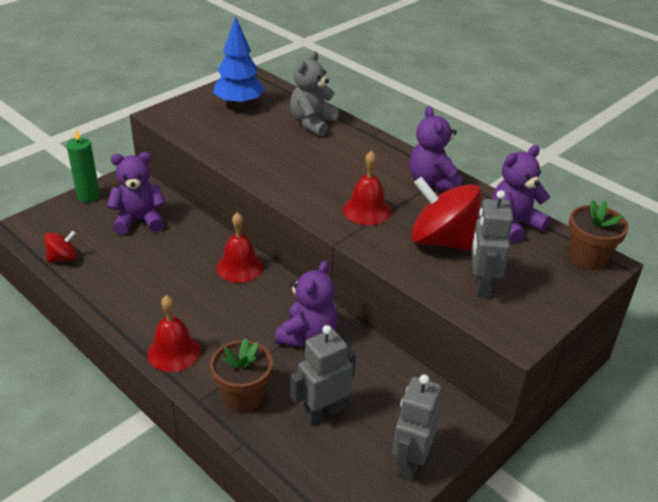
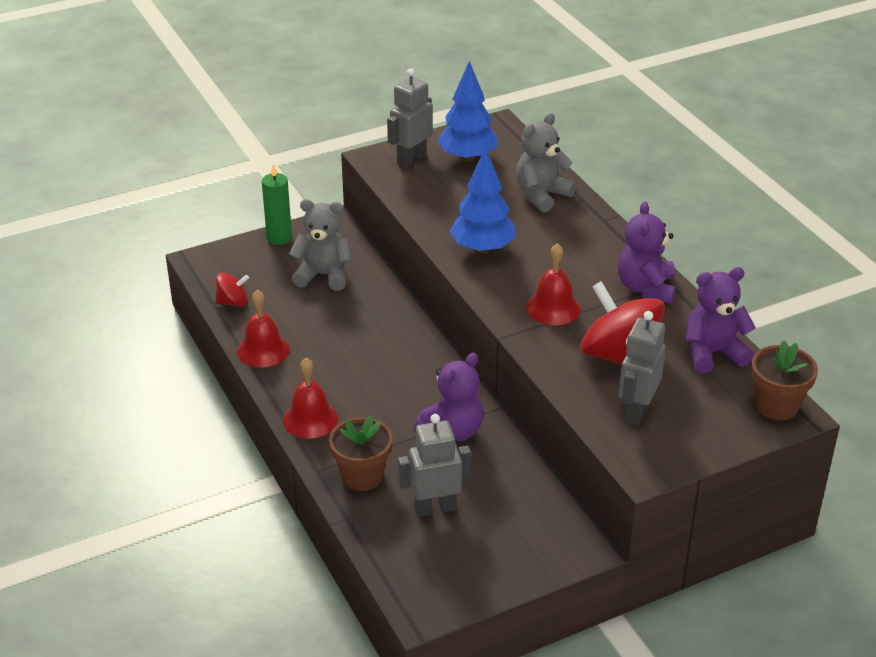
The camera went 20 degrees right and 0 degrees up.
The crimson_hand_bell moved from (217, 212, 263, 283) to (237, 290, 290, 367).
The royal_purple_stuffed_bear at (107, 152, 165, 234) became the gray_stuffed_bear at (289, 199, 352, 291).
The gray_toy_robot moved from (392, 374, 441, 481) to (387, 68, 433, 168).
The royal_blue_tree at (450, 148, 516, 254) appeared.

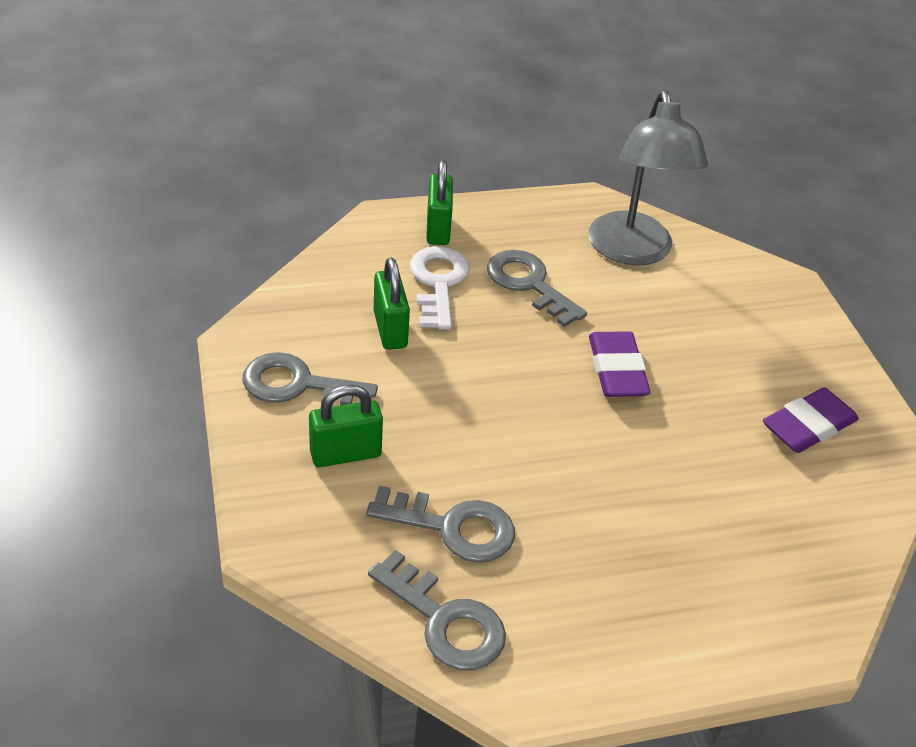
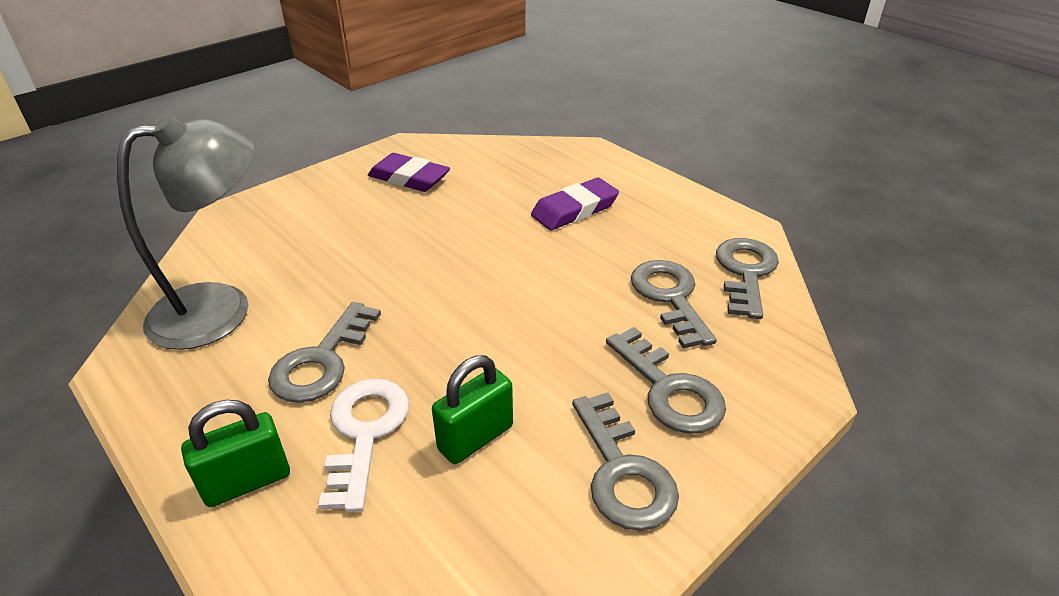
The camera went 115 degrees left and 5 degrees down.
The snow-white_latchkey at (410, 246, 470, 330) turned 120 degrees clockwise.
The royal_purple_eraser moved from (589, 331, 651, 397) to (531, 178, 619, 230).
The leaf-green_lock at (309, 385, 383, 467) was replaced by the gray_latchkey at (606, 327, 726, 434).

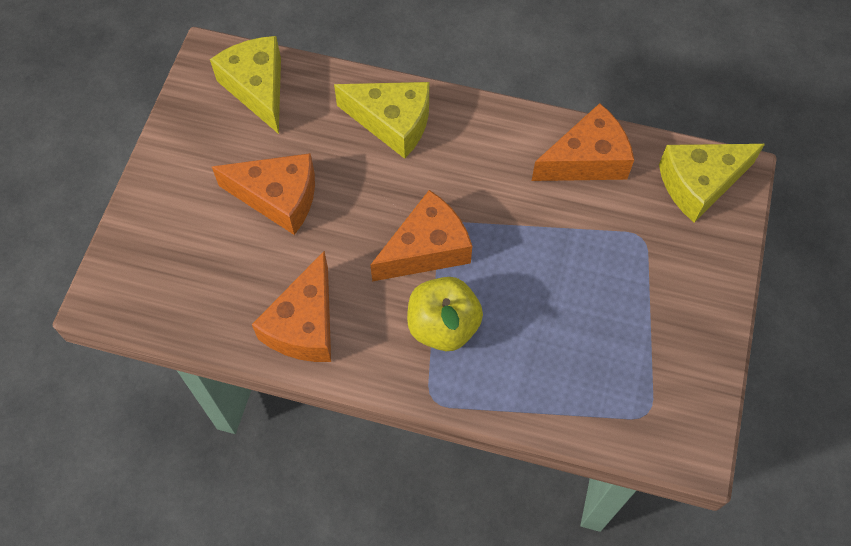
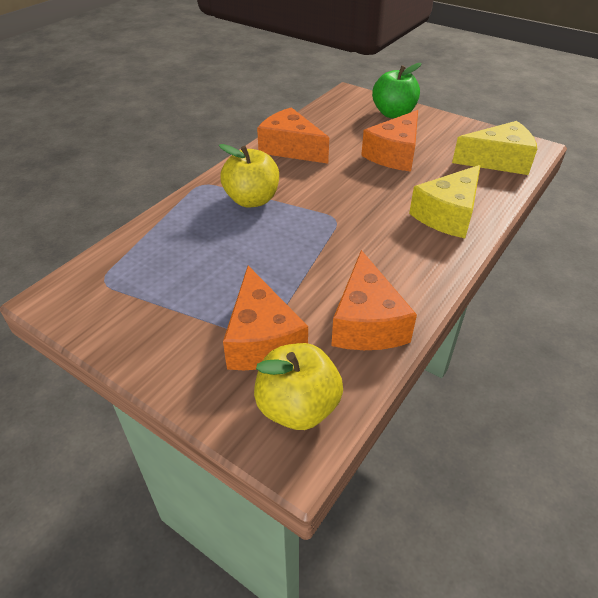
The camera went 110 degrees right and 20 degrees down.
The bright_orange_cheese moved from (370, 190, 472, 282) to (223, 266, 308, 370).
The yellow_cheese at (659, 144, 765, 223) was replaced by the yellow_apple_fruit at (254, 343, 343, 430).
The leaf-green_apple_fruit at (372, 63, 422, 118) appeared.

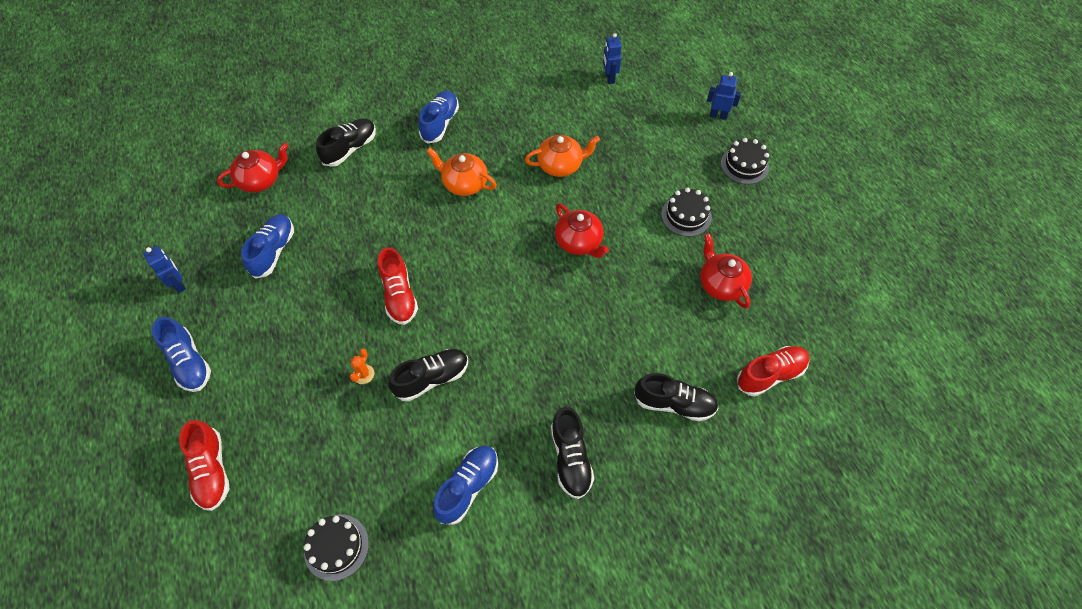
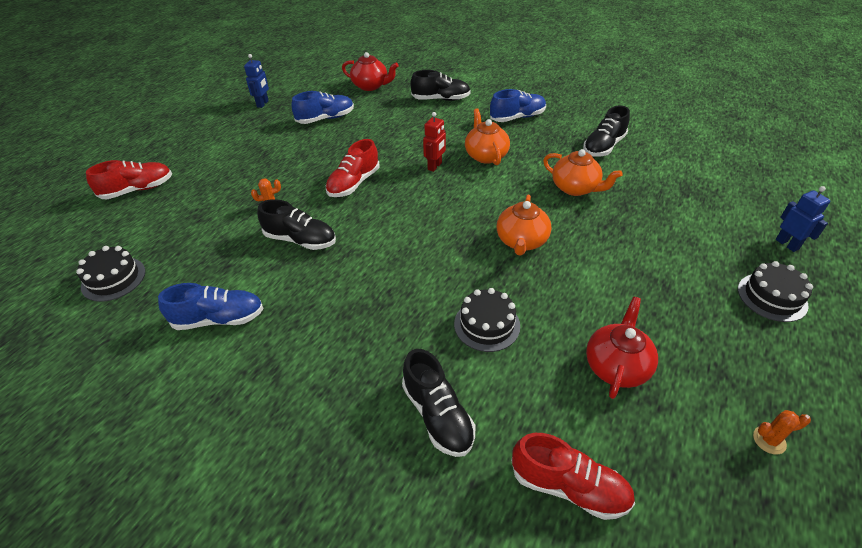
The camera went 50 degrees right and 15 degrees down.
The crimson_sneaker at (179, 420, 229, 511) turned 150 degrees counterclockwise.
The crimson_toy_robot at (423, 112, 446, 172) appeared.
The ebony_cake moved from (661, 188, 712, 237) to (454, 288, 520, 352).
The crimson_teapot at (555, 204, 609, 258) became the bright_orange_teapot at (497, 195, 551, 256).
The ebony_sneaker moved from (551, 407, 594, 499) to (583, 106, 630, 157).
The bright_orange_saguaro_cactus at (753, 410, 811, 454) appeared.
The royal_blue_sneaker at (152, 317, 211, 392) disappeared.
The royal_blue_toy_robot at (603, 33, 622, 84) disappeared.

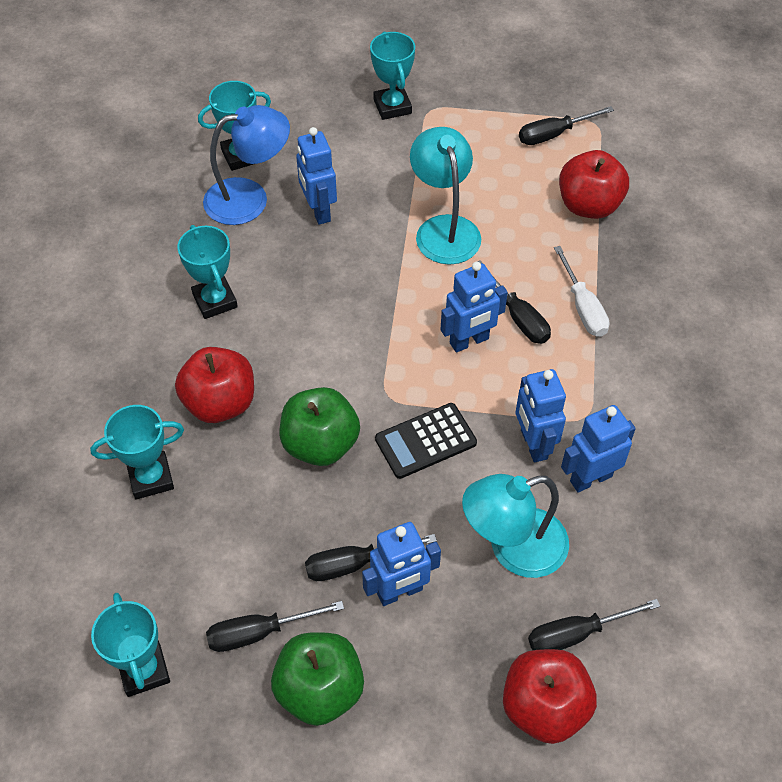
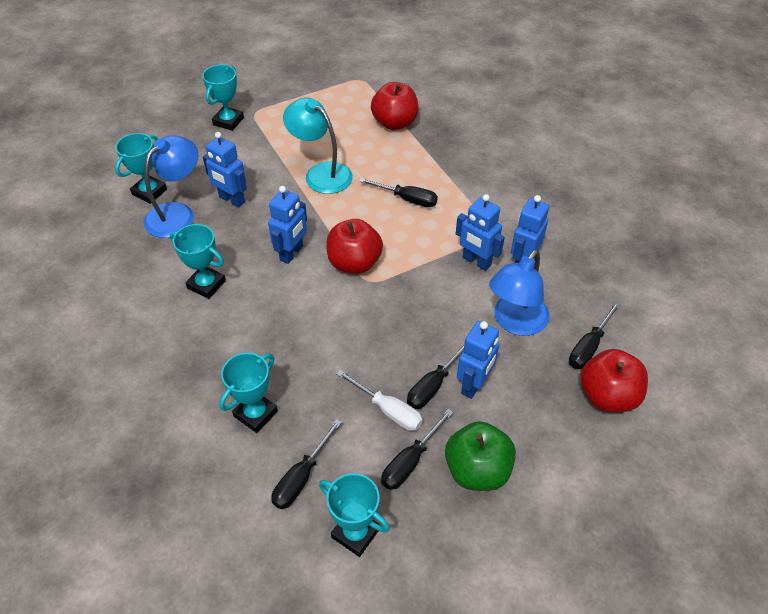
The camera went 35 degrees left and 5 degrees down.
The teal_prize_cup at (370, 31, 415, 120) turned 75 degrees clockwise.
The royal_blue_toy_robot moved from (440, 262, 508, 353) to (268, 186, 307, 264).
The ebony_flat_screwdriver moved from (519, 106, 614, 145) to (271, 419, 342, 509).
The crimson_apple_fruit moved from (175, 347, 254, 423) to (326, 219, 383, 274).
The snow-white_flat_screwdriver moved from (554, 246, 610, 337) to (336, 370, 423, 431).
The teal_reading_lamp at (462, 474, 569, 578) became the royal_blue_reading_lamp at (489, 249, 550, 336).
The leaf-green_apple_fruit at (279, 387, 360, 466) disappeared.
The ebony_adding_machine at (375, 403, 477, 479) disappeared.

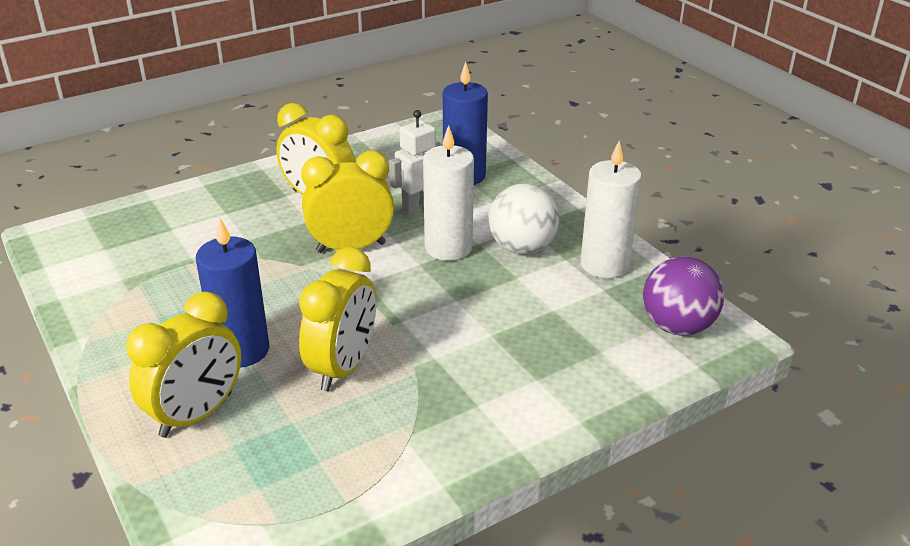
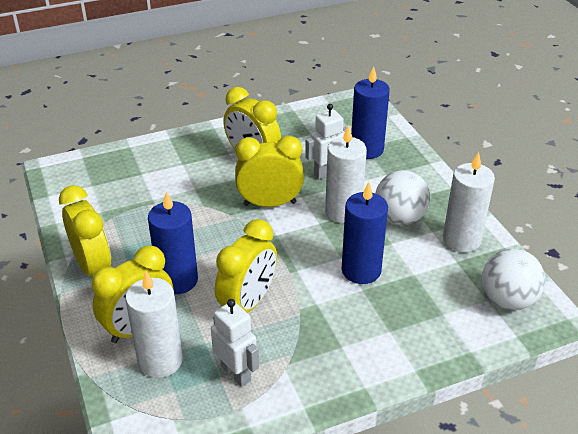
The camera went 10 degrees right and 5 degrees up.
The yellow_alarm_clock at (59, 185, 111, 276) appeared.
The snow-white_wax_candle at (125, 270, 183, 378) appeared.
The snow-white_toy_robot at (211, 299, 259, 387) appeared.
The royal_blue_wax_candle at (342, 182, 388, 284) appeared.
The royal_purple_ball at (643, 256, 724, 336) became the snow-white_ball at (482, 249, 545, 310).

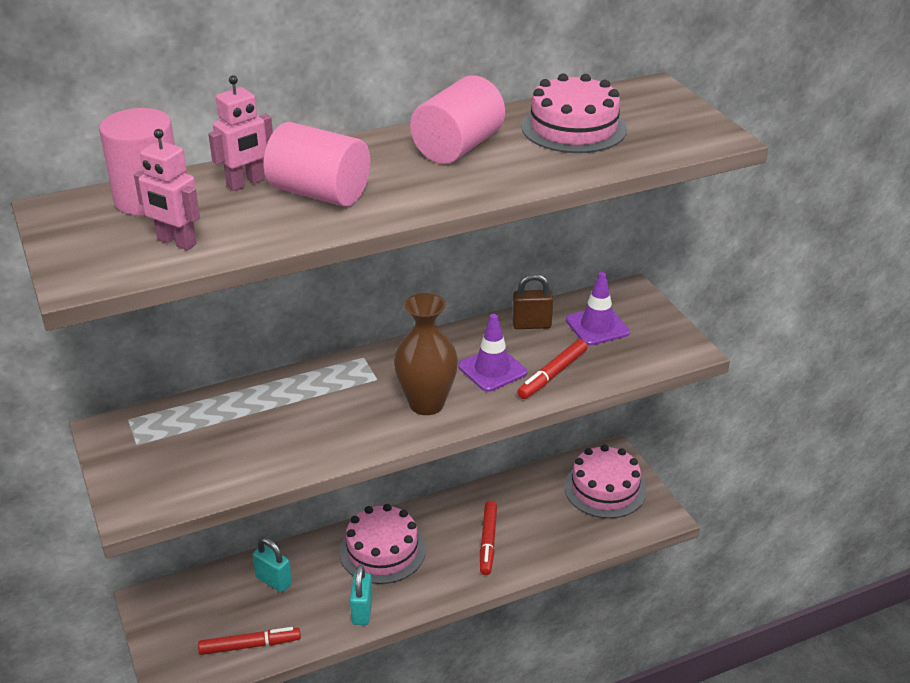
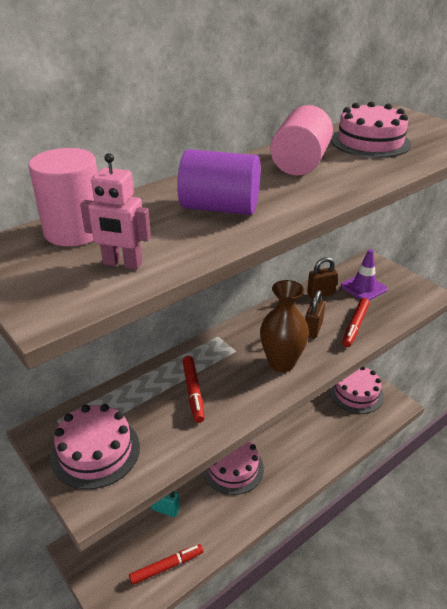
The camera went 15 degrees left and 0 degrees up.
The rosy_cake at (50, 404, 140, 489) appeared.
The rosy_solid_cylinder at (264, 122, 371, 207) became the royal_purple_solid_cylinder at (177, 149, 261, 215).
The crimson_marker moved from (480, 501, 497, 575) to (182, 356, 205, 423).
The royal_purple_road_cone at (458, 314, 527, 392) was replaced by the russet_lock at (305, 290, 325, 338).
The rosy_toy_robot at (208, 75, 273, 191) disappeared.
The teal_lock at (350, 565, 373, 625) disappeared.

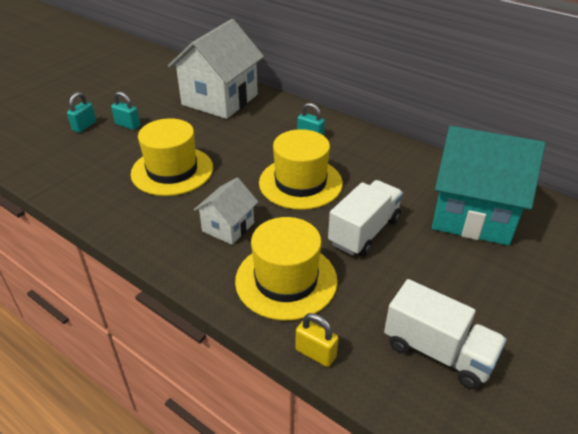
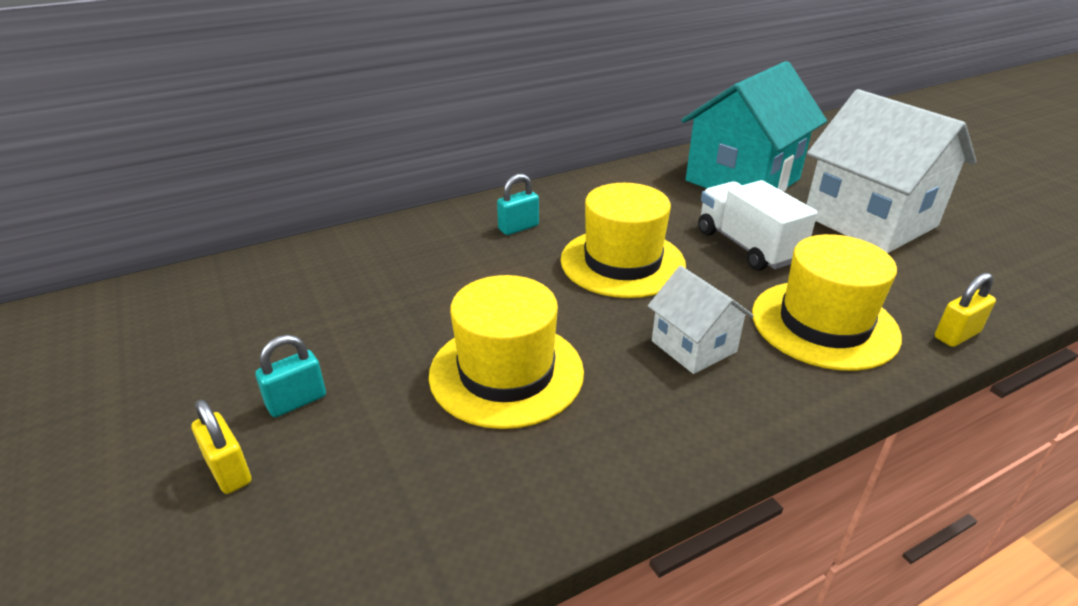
The camera went 65 degrees left and 5 degrees down.
The teal_lock at (67, 92, 96, 133) became the yellow_lock at (191, 399, 251, 494).
The snow-white_house moved from (168, 19, 264, 119) to (806, 89, 976, 253).
The snow-white_lorry at (384, 279, 507, 389) disappeared.

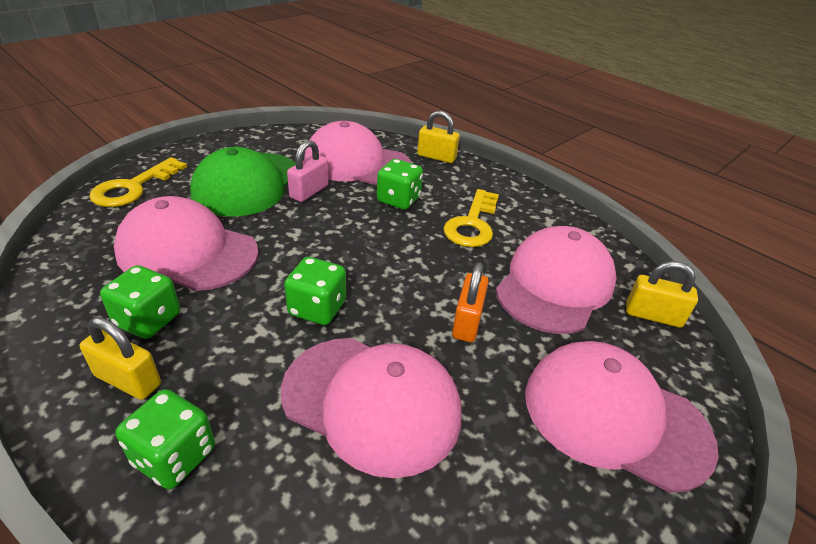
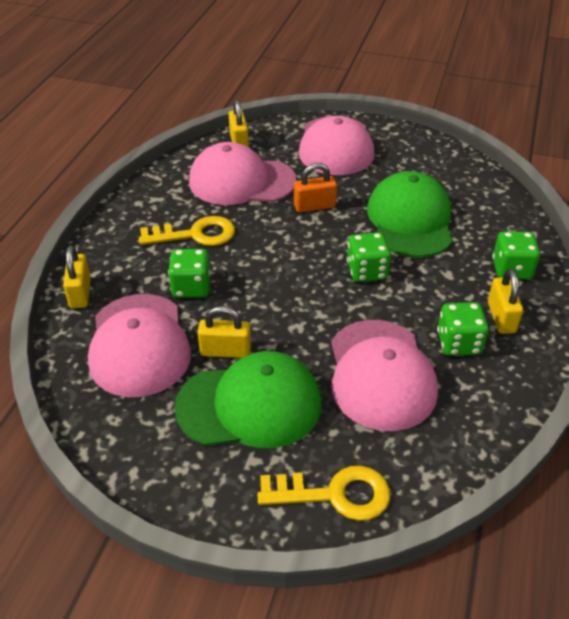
The camera went 115 degrees left and 5 degrees up.
The rosy_lock at (287, 140, 329, 202) became the yellow_lock at (197, 306, 251, 358).
The rosy_peaked_cap at (281, 338, 461, 478) became the leaf-green_peaked_cap at (367, 171, 453, 258).

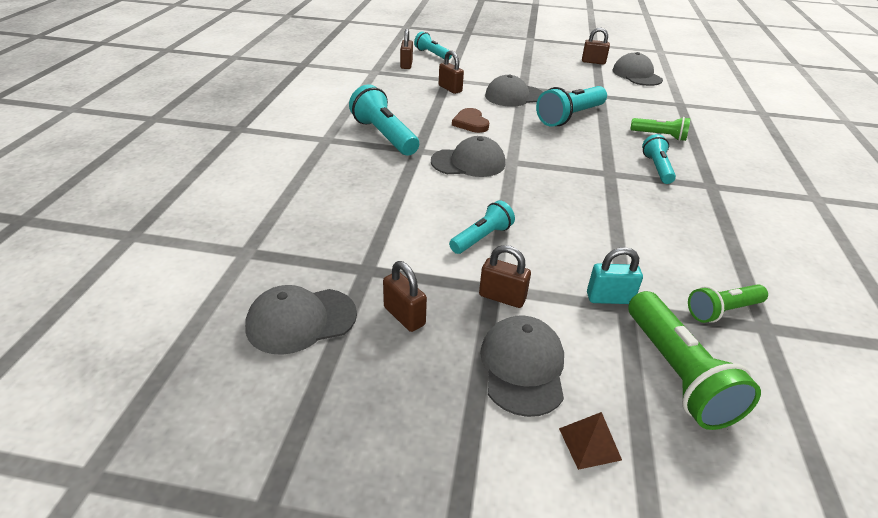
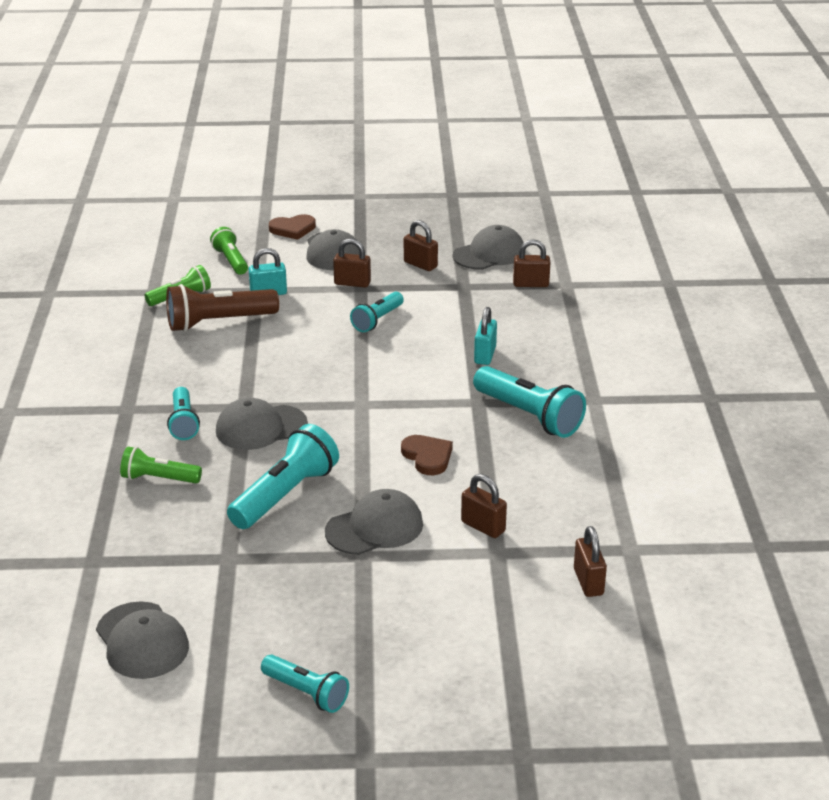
The camera went 170 degrees right and 5 degrees down.
The russet_flashlight at (166, 284, 279, 332) appeared.
The leaf-green_flashlight at (628, 291, 761, 430) changed to 0.61 times the size.
The gray_peaked_cap moved from (431, 136, 505, 177) to (216, 398, 308, 450).
The teal_flashlight moved from (414, 31, 452, 60) to (261, 655, 349, 713).
The russet_solid_pyramid at (559, 412, 622, 470) was replaced by the russet_love_heart at (269, 214, 316, 240).
The teal_lock at (474, 307, 497, 365) appeared.
The russet_lock moved from (582, 28, 610, 65) to (513, 239, 550, 287).

